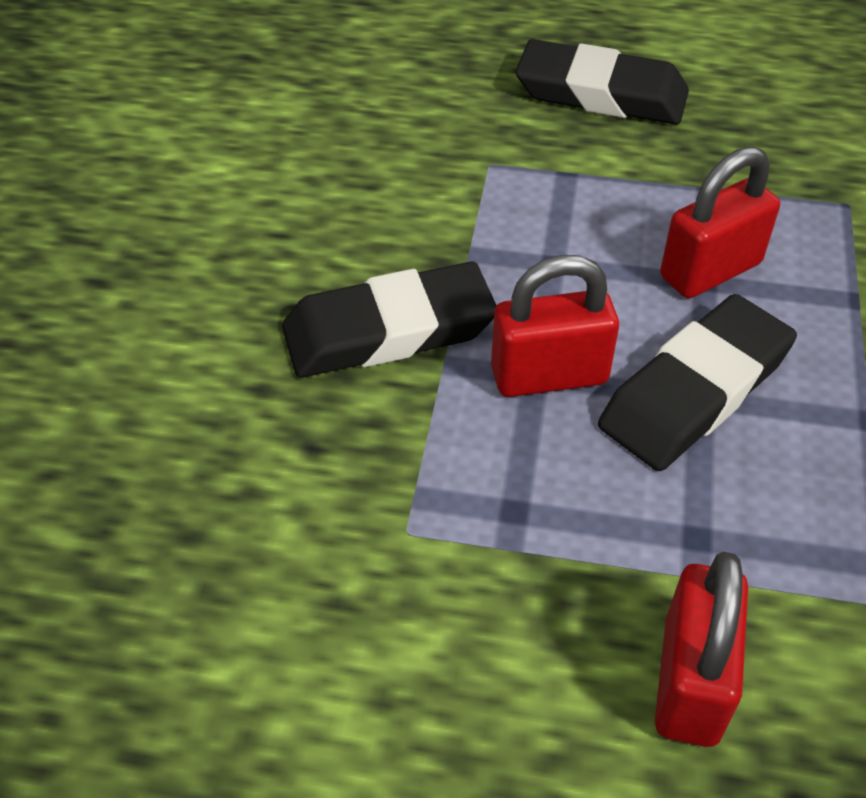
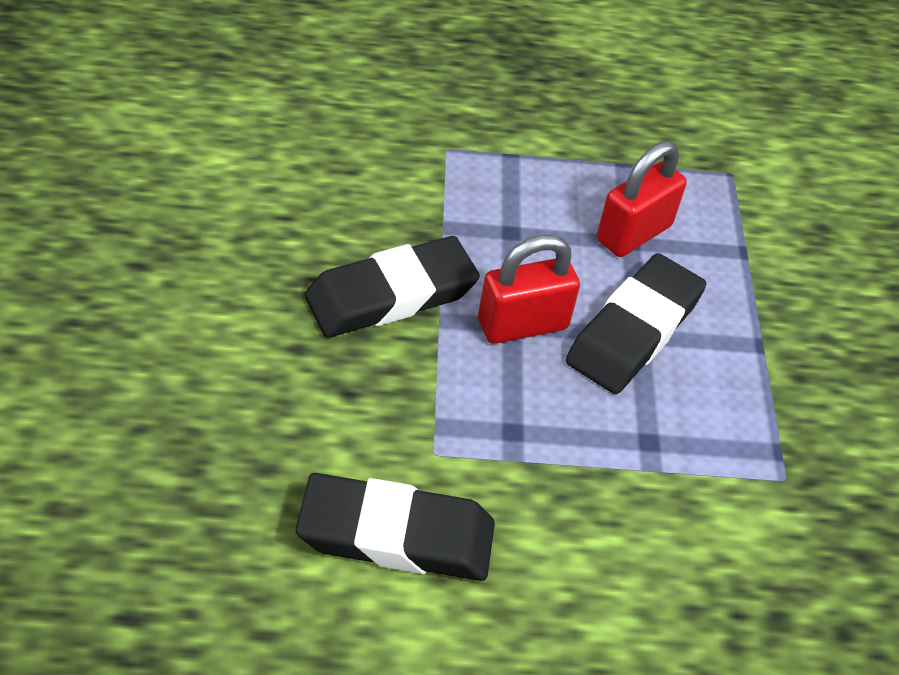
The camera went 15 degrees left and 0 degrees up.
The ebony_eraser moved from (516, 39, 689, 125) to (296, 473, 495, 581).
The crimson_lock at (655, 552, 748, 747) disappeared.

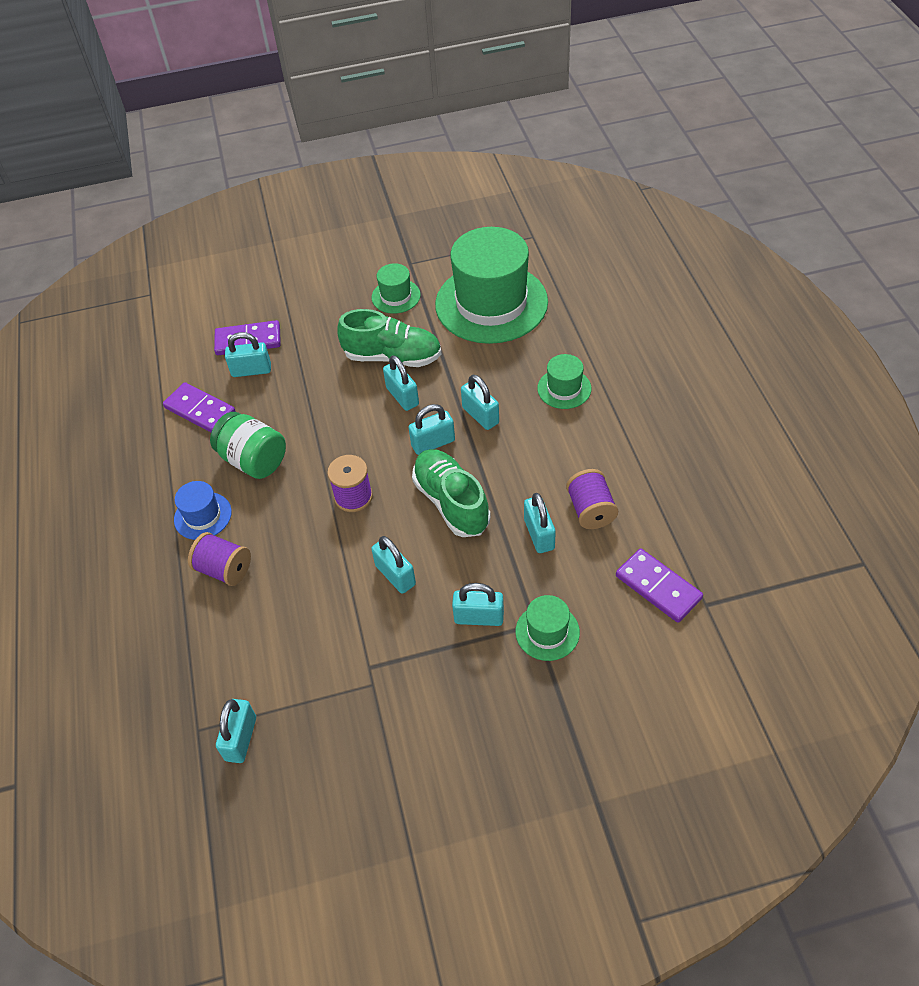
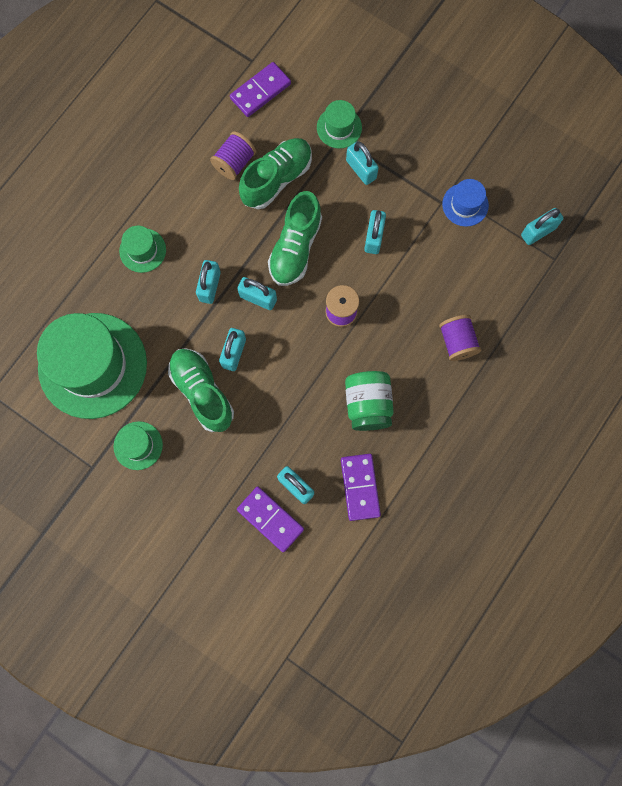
The camera went 135 degrees left and 25 degrees up.
The royal_purple_domino_piece at (616, 549, 703, 623) turned 45 degrees clockwise.
The teal_lock at (524, 493, 556, 553) was replaced by the leaf-green_sneaker at (239, 138, 312, 209).
The royal_blue_top_hat moved from (174, 481, 232, 540) to (442, 179, 489, 227).

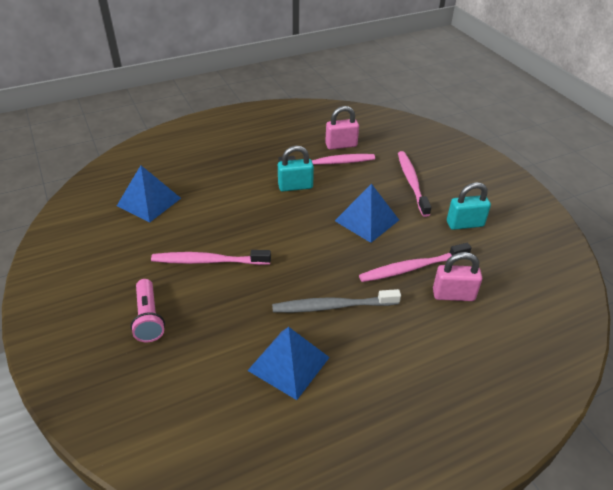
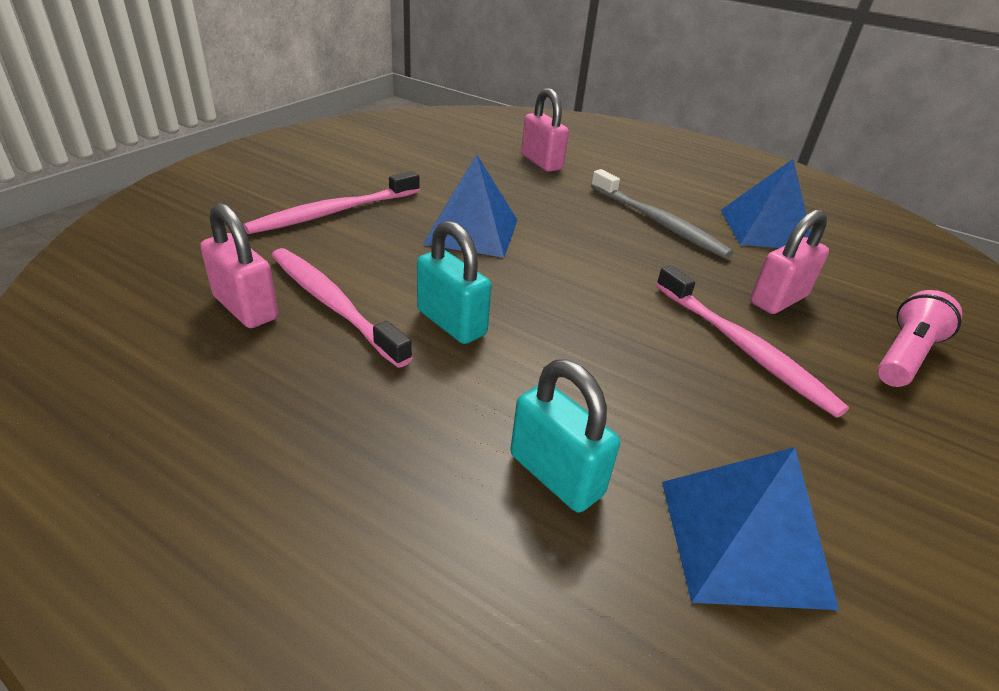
The camera went 125 degrees left and 5 degrees down.
The teal_lock moved from (447, 182, 491, 230) to (510, 359, 620, 512).
The rosy_lock at (750, 210, 829, 314) appeared.
The rosy_dental_brush at (359, 243, 472, 282) disappeared.

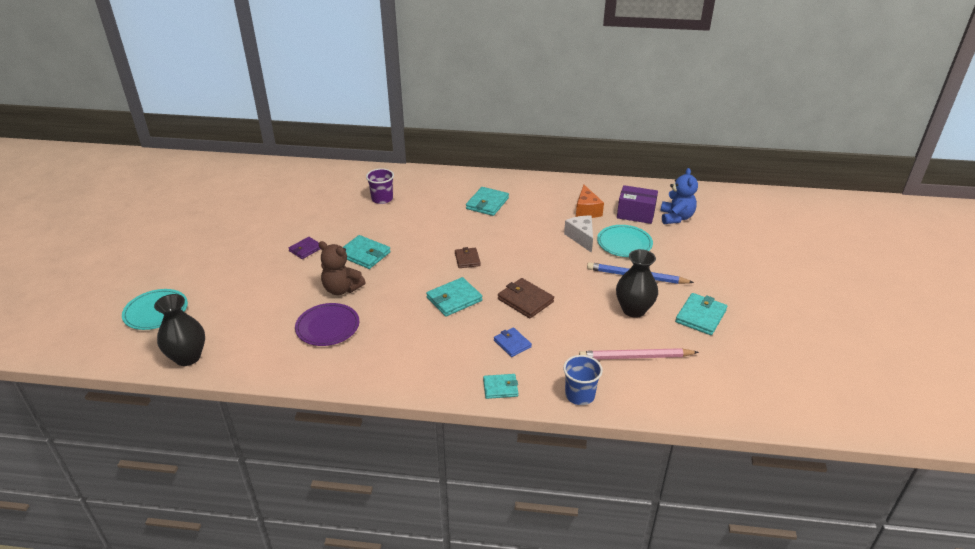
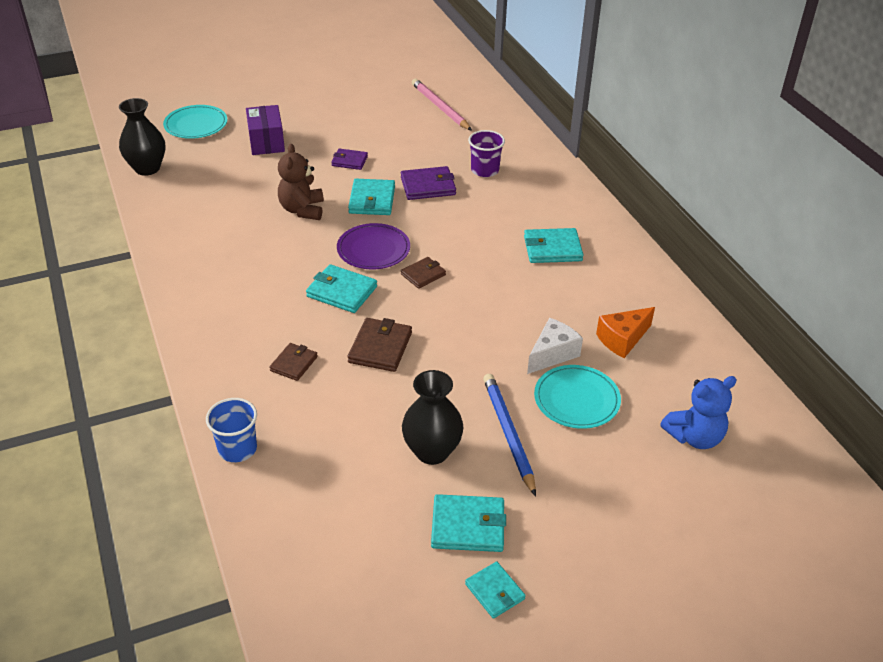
The camera went 60 degrees right and 5 degrees up.
The royal_purple_package moved from (617, 185, 658, 224) to (246, 105, 285, 155).
The royal_blue_card_wallet at (494, 327, 532, 357) became the russet_card_wallet at (269, 343, 318, 381).
The royal_purple_flat_dish moved from (295, 303, 359, 346) to (337, 223, 410, 269).
The royal_purple_card_wallet at (401, 166, 456, 200) appeared.
The rosy_wooden_pencil moved from (579, 348, 699, 360) to (412, 79, 472, 131).
The teal_card_wallet moved from (483, 374, 518, 399) to (465, 562, 526, 619).

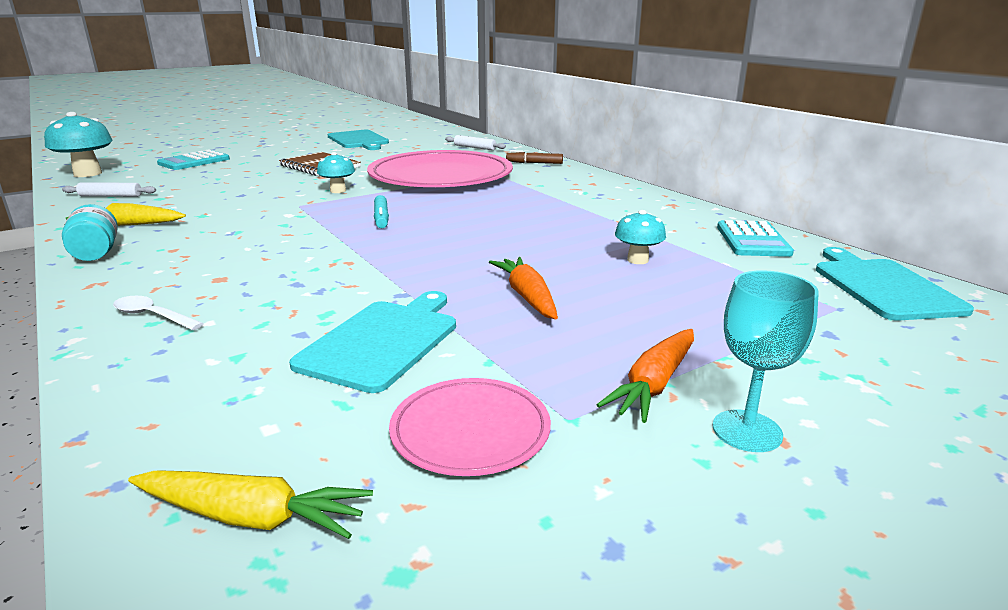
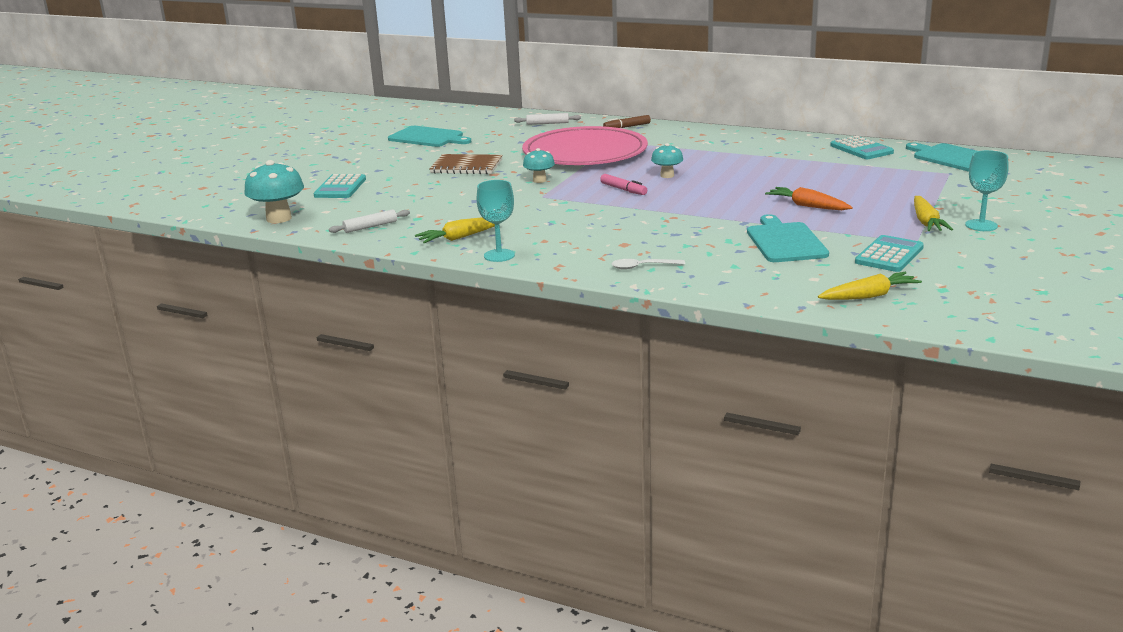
The camera went 30 degrees left and 0 degrees up.
The teal_jar at (62, 204, 118, 261) was replaced by the teal_goblet at (477, 180, 515, 262).
The teal_marker at (374, 195, 389, 228) became the rosy_marker at (600, 174, 647, 195).
The teal_mushroom moved from (615, 210, 666, 264) to (651, 143, 683, 178).
The rosy_flat_dish at (389, 378, 551, 476) was replaced by the teal_adding_machine at (855, 235, 924, 272).
The bright_orange_carrot at (597, 329, 694, 423) became the yellow_carrot at (914, 196, 953, 231).

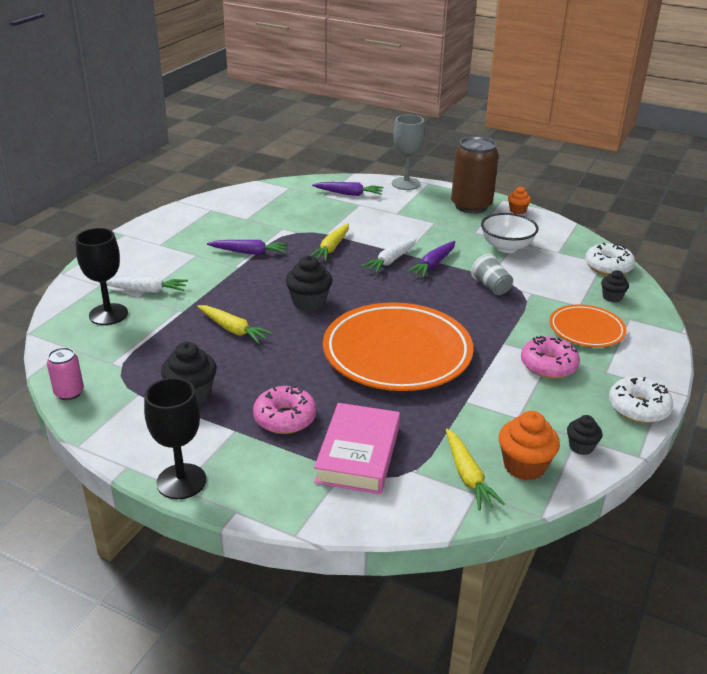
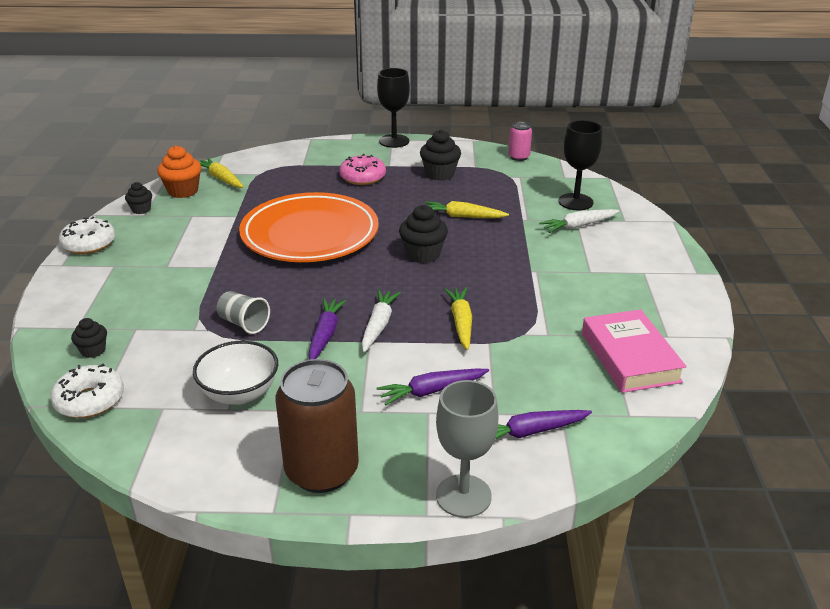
The camera went 155 degrees right and 0 degrees up.
The royal_purple_carrot moved from (207, 240, 289, 255) to (376, 369, 489, 405).
The rosy_hardback moved from (314, 403, 400, 494) to (582, 309, 687, 393).
The bright_orange_cupcake at (508, 186, 531, 214) disappeared.
The rosy_donut at (521, 336, 580, 379) disappeared.
The bright_orange_flat_dish at (550, 304, 627, 347) disappeared.

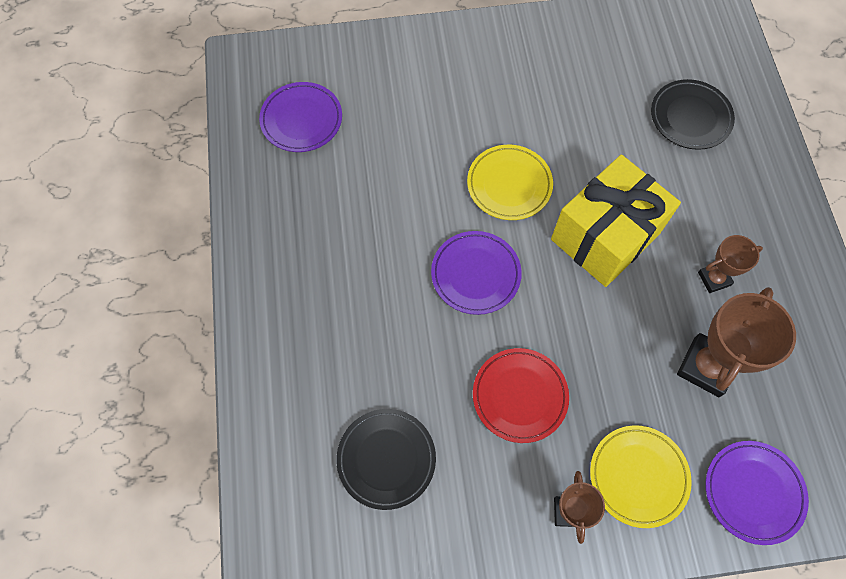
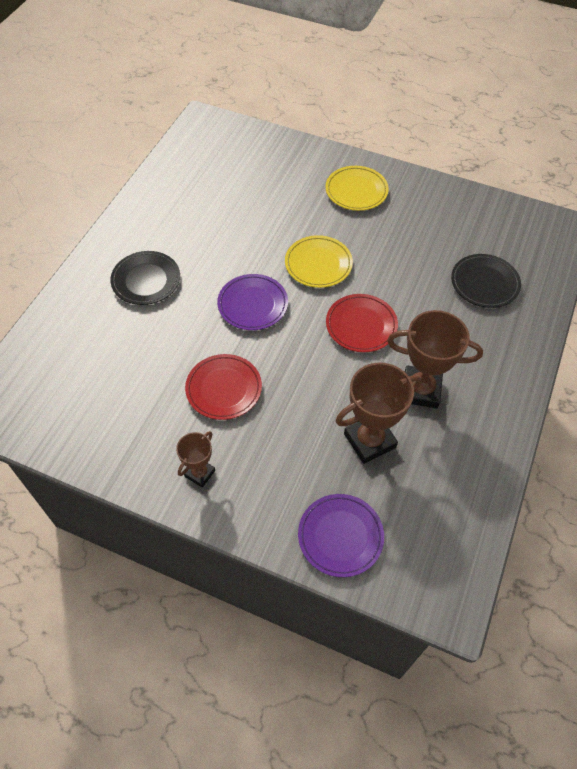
The camera went 30 degrees right and 10 degrees down.
The ebony_flat_dish moved from (336, 409, 436, 510) to (110, 251, 180, 305).
The yellow_flat_dish moved from (590, 425, 692, 528) to (325, 166, 389, 211).
The yellow_wrapped_gift at (551, 155, 681, 287) was replaced by the crimson_flat_dish at (326, 294, 398, 352).
The russet_prize_cup at (698, 235, 763, 293) changed to 1.78 times the size.
The royal_purple_flat_dish at (259, 82, 342, 152) disappeared.

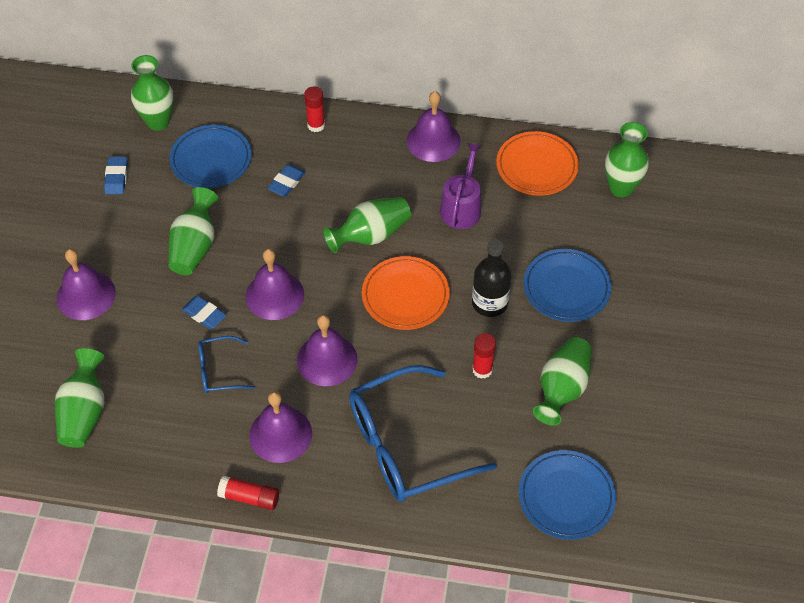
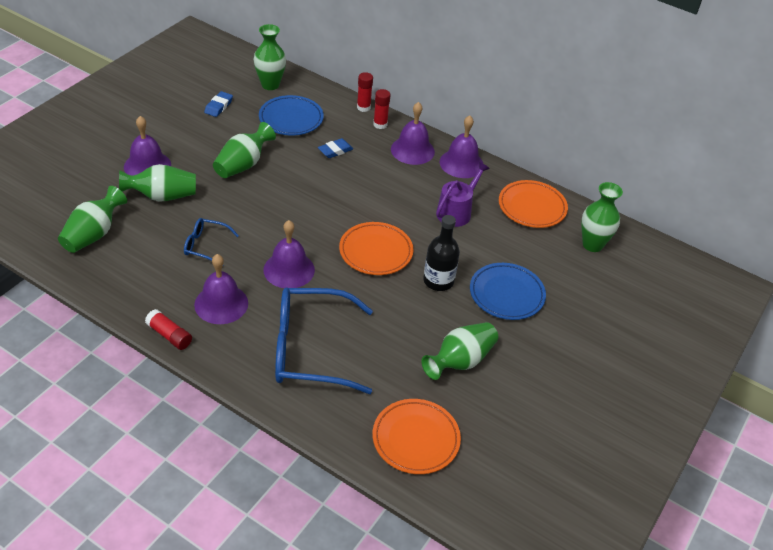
The camera went 20 degrees right and 10 degrees down.
The leaf-green_tall_vase moved from (323, 197, 411, 253) to (119, 164, 196, 202).
The crimson_glue_stick moved from (472, 333, 496, 379) to (357, 72, 373, 112).
The royal_blue_flat_dish at (519, 450, 616, 540) became the bright_orange_flat_dish at (372, 399, 461, 474).
The royal_purple_hand_bell moved from (246, 249, 304, 320) to (391, 102, 435, 165).
The royal_blue_eraser at (182, 296, 227, 329) disappeared.

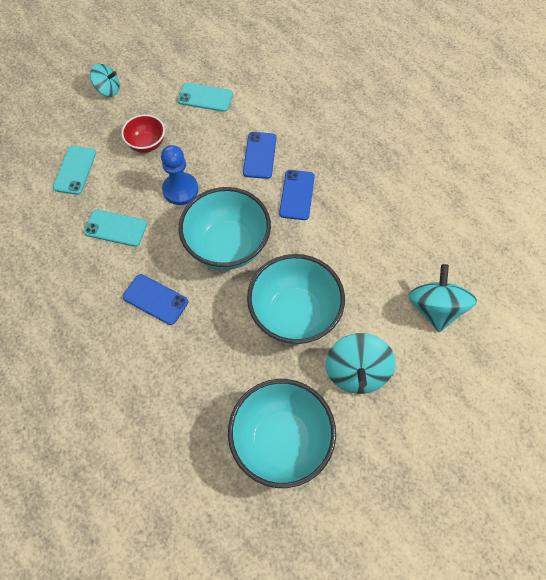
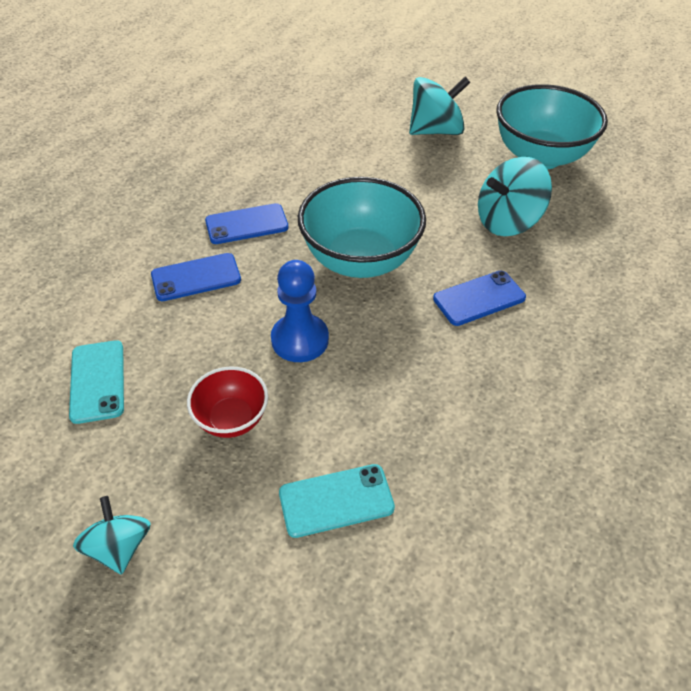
The camera went 115 degrees left and 15 degrees down.
The royal_blue_mobile_phone at (122, 274, 188, 325) turned 60 degrees clockwise.
The teal_toy_top moved from (408, 264, 477, 332) to (478, 157, 552, 236).
The teal_mobile_phone at (84, 210, 147, 247) disappeared.
The teal_deep_dish at (247, 254, 345, 344) disappeared.

